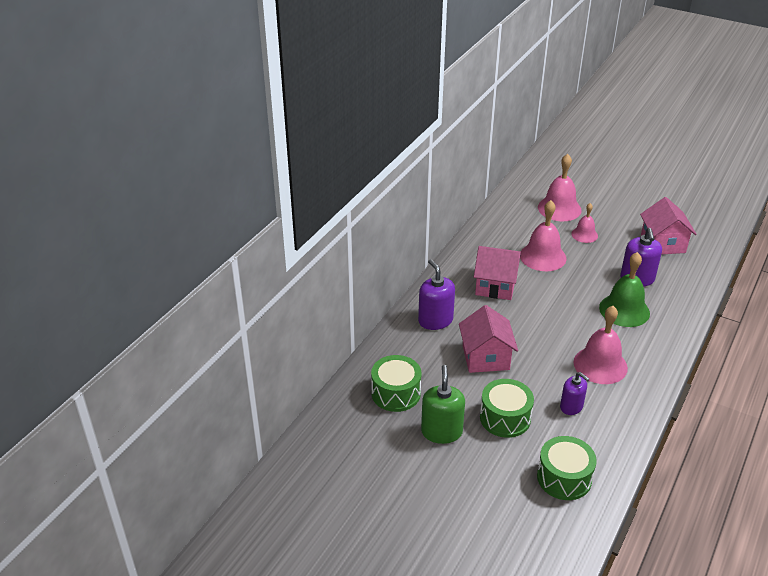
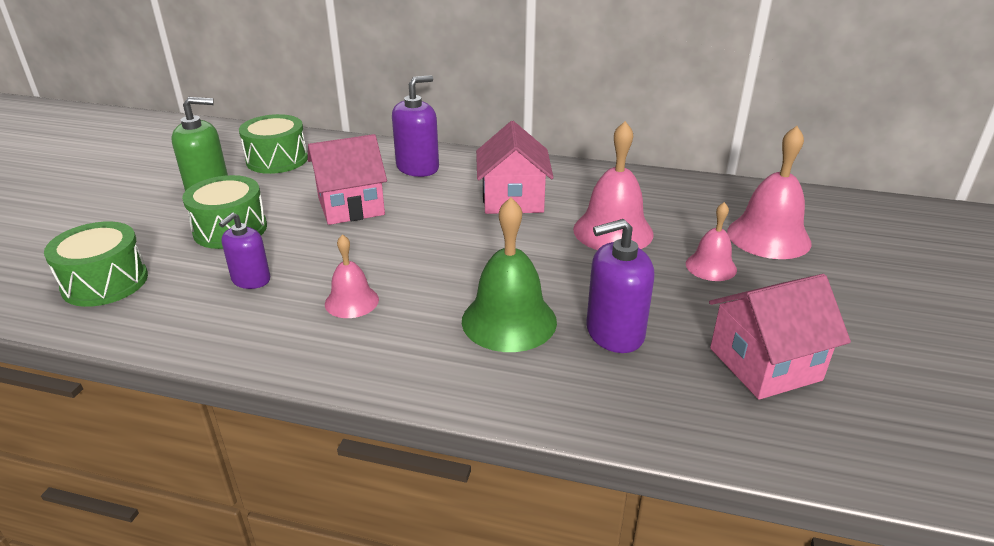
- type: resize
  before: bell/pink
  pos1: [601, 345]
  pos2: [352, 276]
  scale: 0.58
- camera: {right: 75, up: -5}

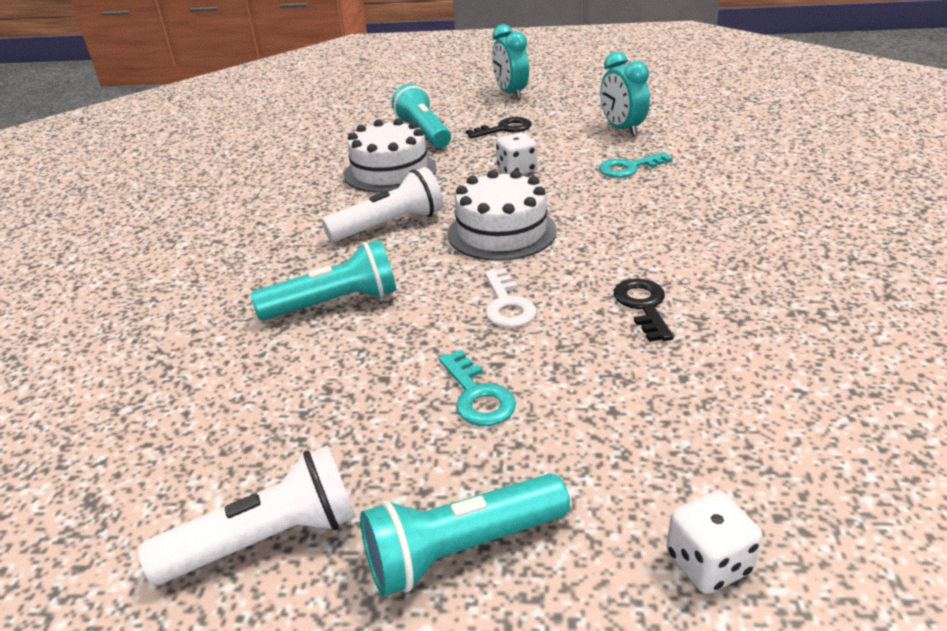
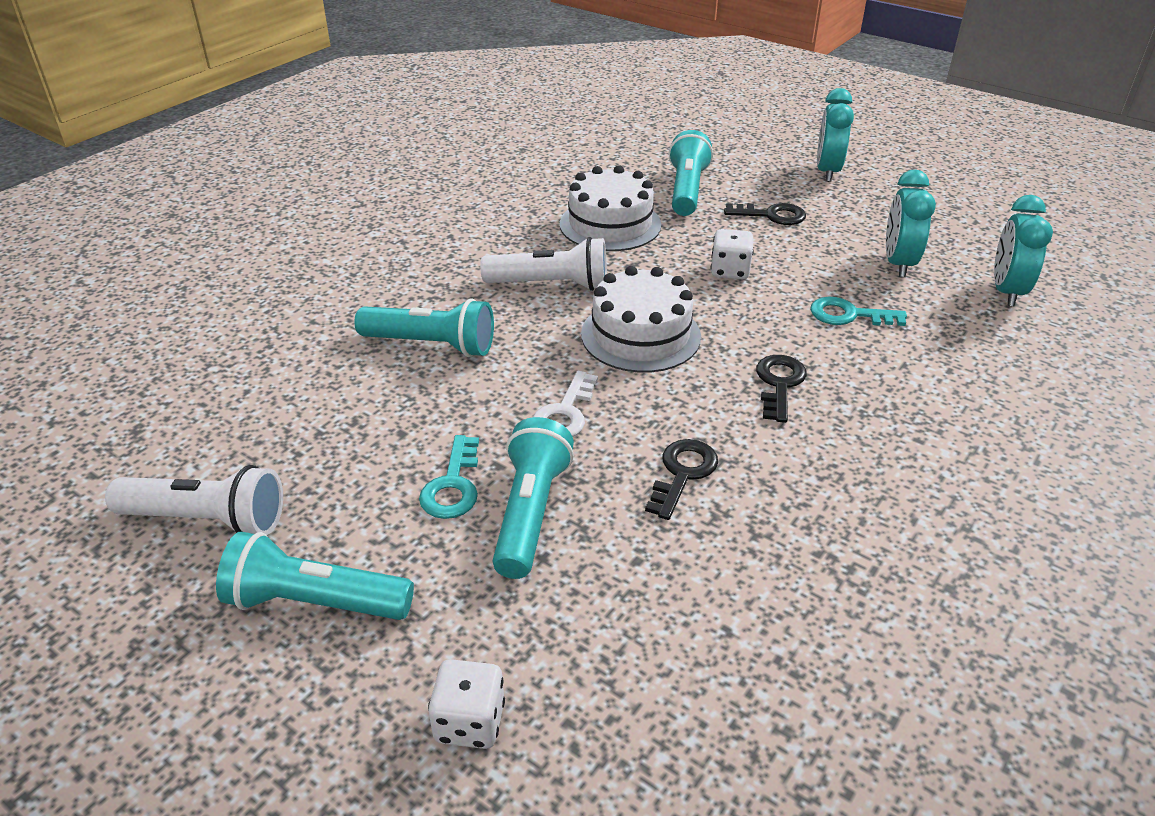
- type: insert
  after: flashlight/turquoise
  pos2: [533, 498]
- type: insert
  after: key/black
  pos2: [781, 389]
- type: insert
  after: clock/turquoise
  pos2: [1023, 251]
- camera: {right: 30, up: 5}

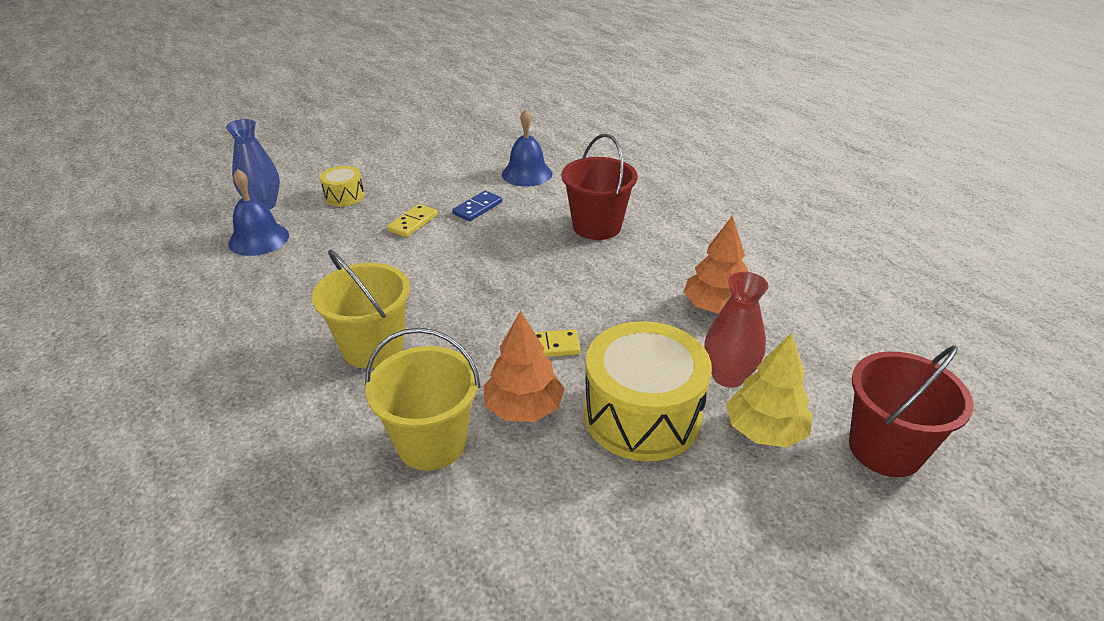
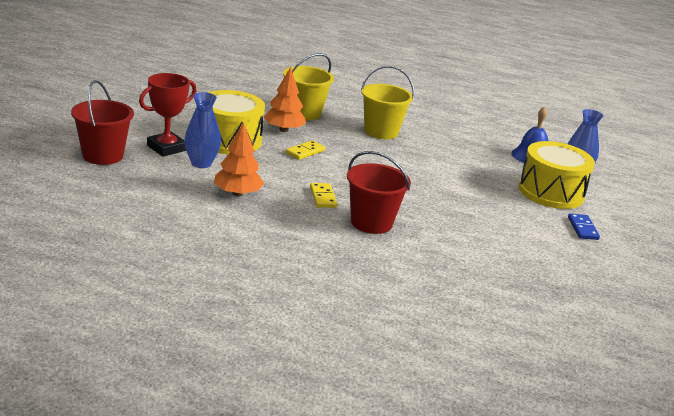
- type: replace
  before: tree/yellow
  after: trophy/red
  pos1: [769, 390]
  pos2: [168, 115]
- type: recolor
  before: vase/red
  after: vase/blue
  pos1: [736, 330]
  pos2: [202, 130]
- type: move
  before: domino/yellow
  pos1: [412, 220]
  pos2: [323, 195]
- type: resize
  before: drum/yellow
  pos1: [342, 186]
  pos2: [556, 175]
  scale: 2.08
- type: move
  before: domino/blue
  pos1: [477, 206]
  pos2: [584, 226]
- type: delete
  before: bell/blue
  pos1: [527, 148]
- camera: {right: 135, up: -10}

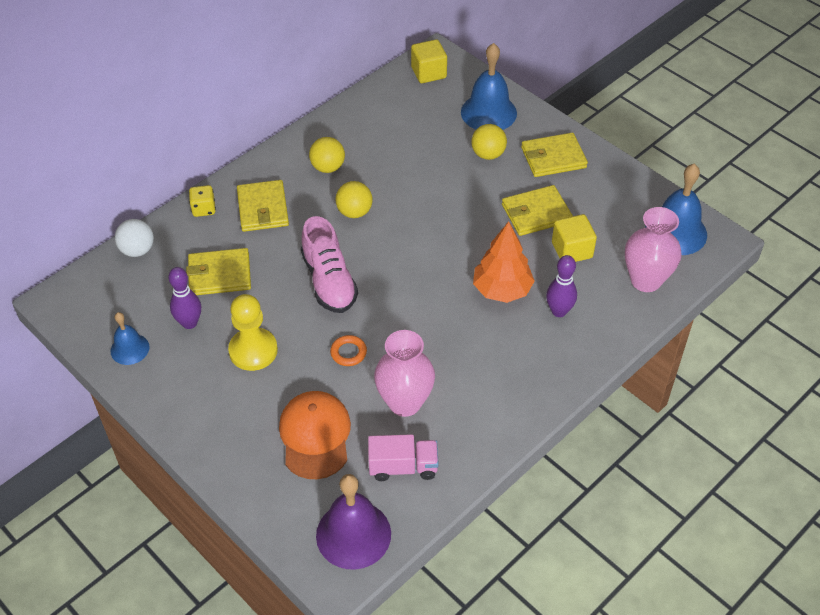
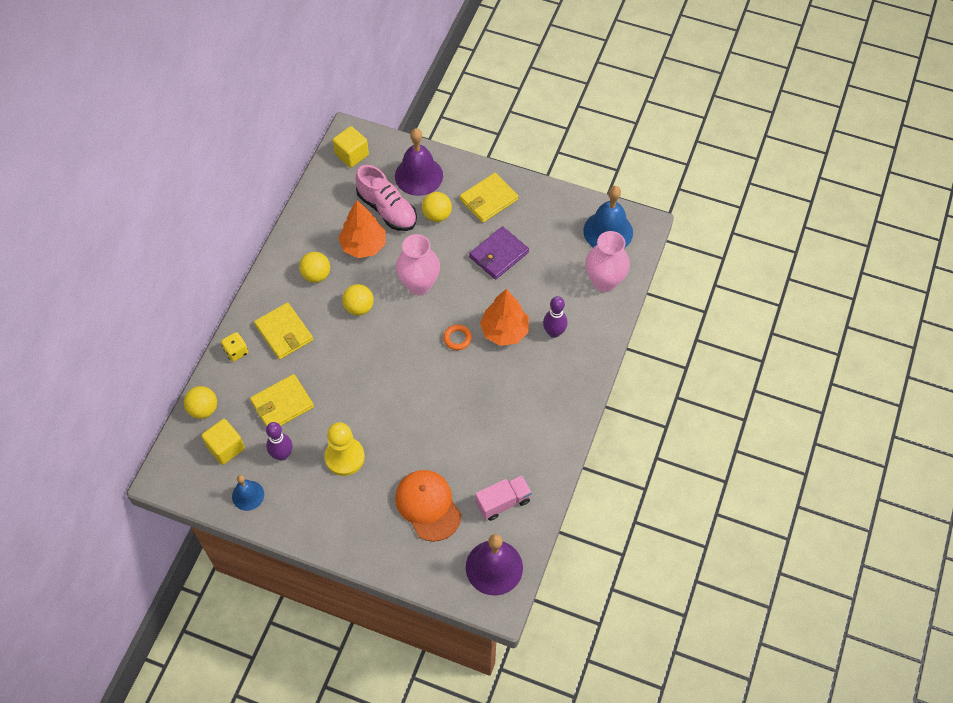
- type: recolor
  before: ball/white
  after: ball/yellow
  pos1: [134, 238]
  pos2: [200, 402]
- type: move
  before: cube/yellow
  pos1: [574, 238]
  pos2: [223, 442]
- type: insert
  after: tree/orange
  pos2: [362, 229]
- type: move
  before: shoe/pink
  pos1: [329, 264]
  pos2: [386, 198]
- type: recolor
  before: bell/blue
  after: bell/purple
  pos1: [489, 86]
  pos2: [419, 162]
- type: move
  before: vase/pink
  pos1: [404, 373]
  pos2: [418, 264]
- type: move
  before: ring/orange
  pos1: [348, 350]
  pos2: [457, 337]
- type: recolor
  before: wallet/yellow
  after: wallet/purple
  pos1: [537, 210]
  pos2: [499, 253]
- camera: {right: -25, up: 10}

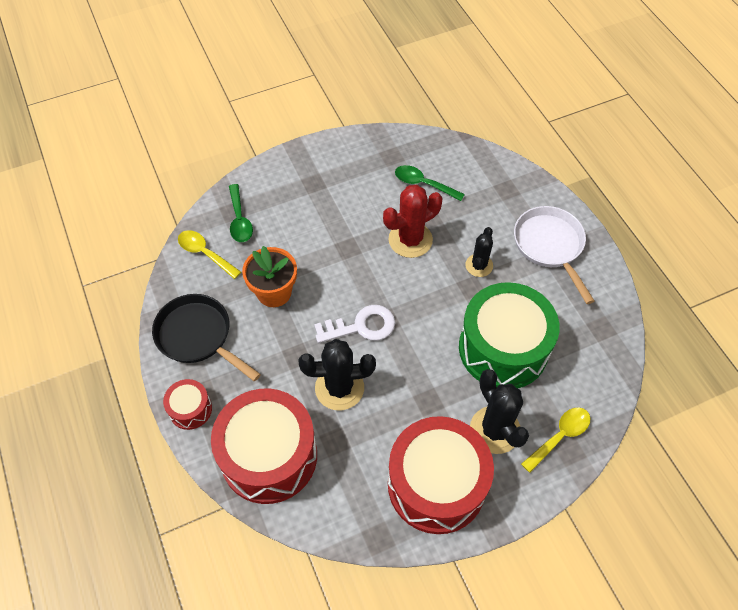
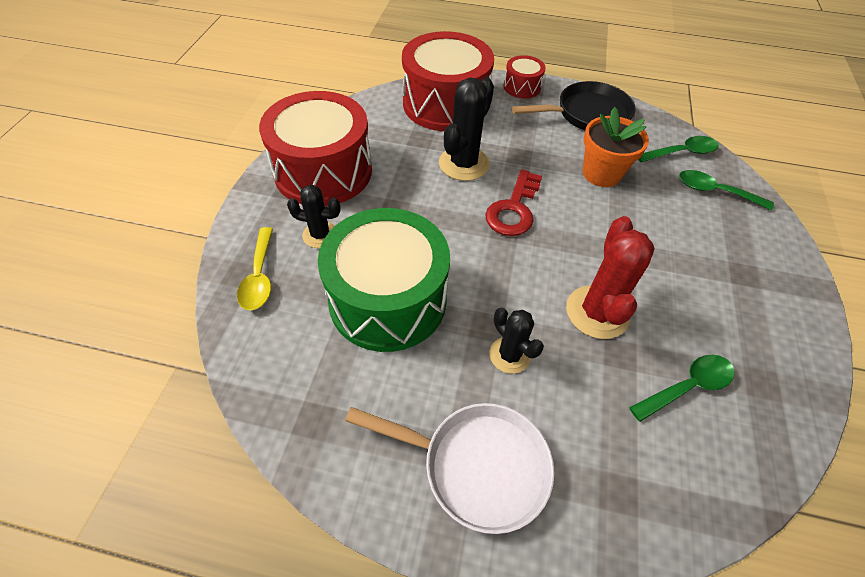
- type: resize
  before: cactus/black
  pos1: [499, 411]
  pos2: [314, 216]
  scale: 0.62
- type: recolor
  before: key/white
  after: key/red
  pos1: [354, 324]
  pos2: [513, 203]
- type: recolor
  before: spoon/yellow
  after: spoon/green
  pos1: [209, 254]
  pos2: [678, 149]
- camera: {right: 125, up: -5}

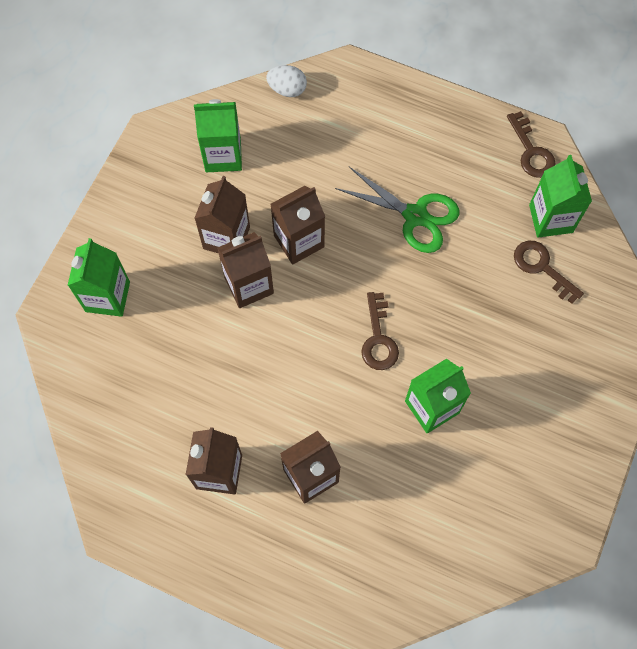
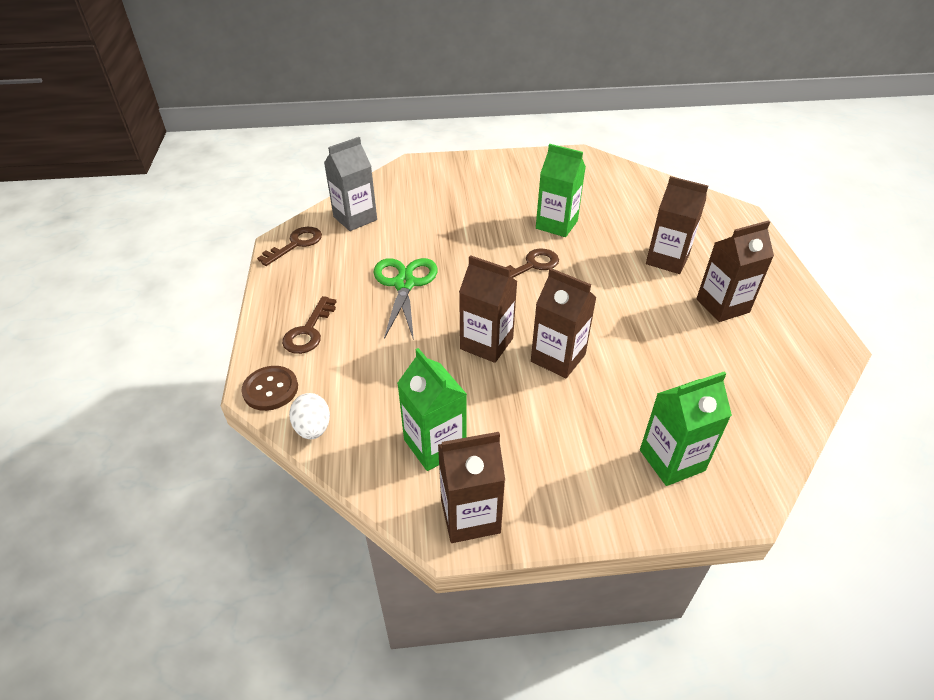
- type: insert
  after: button/brown
  pos2: [269, 388]
- type: move
  before: key/brown
  pos1: [549, 272]
  pos2: [309, 325]
- type: recolor
  before: carton/green
  after: carton/grey
  pos1: [560, 196]
  pos2: [350, 184]
- type: move
  before: carton/brown
  pos1: [222, 215]
  pos2: [471, 487]
- camera: {right: -120, up: -25}

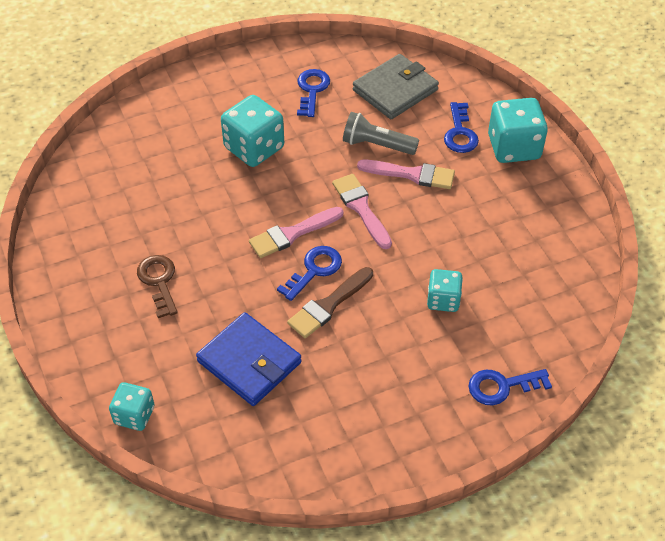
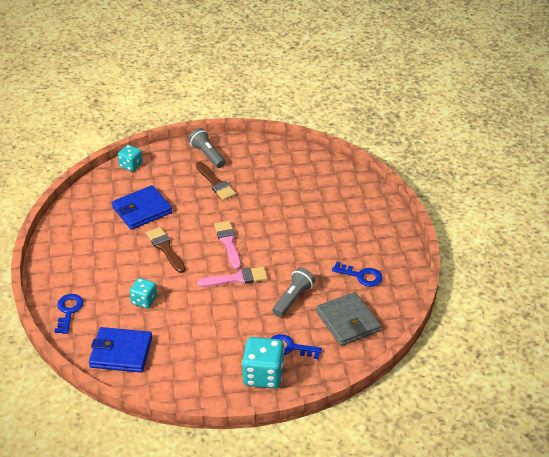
- type: insert
  after: wallet/blue
  pos2: [120, 350]
- type: insert
  after: flashlight/grey
  pos2: [206, 148]
- type: replace
  before: key/brown
  after: brush/brown
  pos1: [157, 286]
  pos2: [216, 181]
- type: delete
  before: dice/turquoise
  pos1: [252, 131]
- type: delete
  before: key/blue
  pos1: [309, 273]
- type: delete
  before: brush/pink
  pos1: [406, 174]
- camera: {right: 105, up: -10}

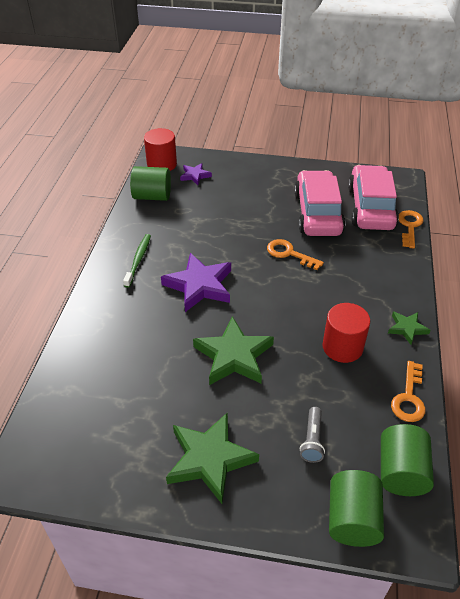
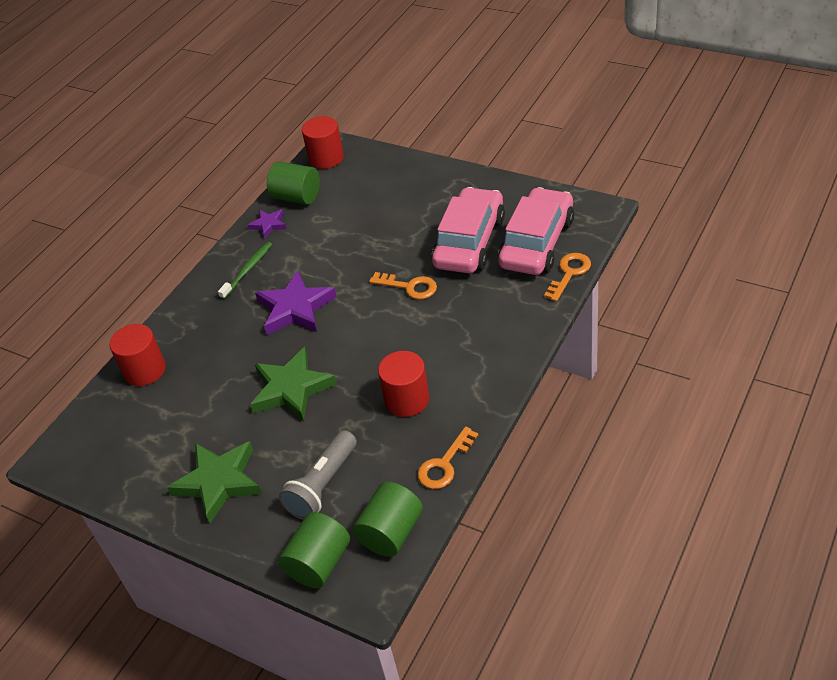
- type: insert
  after: cylinder/red
  pos2: [138, 355]
- type: move
  before: star/purple
  pos1: [196, 174]
  pos2: [267, 223]
- type: resize
  before: flashlight/grey
  pos1: [312, 435]
  pos2: [318, 475]
  scale: 1.68
- type: rotate
  before: key/orange
  pos1: [295, 254]
  pos2: [403, 285]
  turn: 150
- type: delete
  before: star/green
  pos1: [409, 328]
- camera: {right: 25, up: 0}

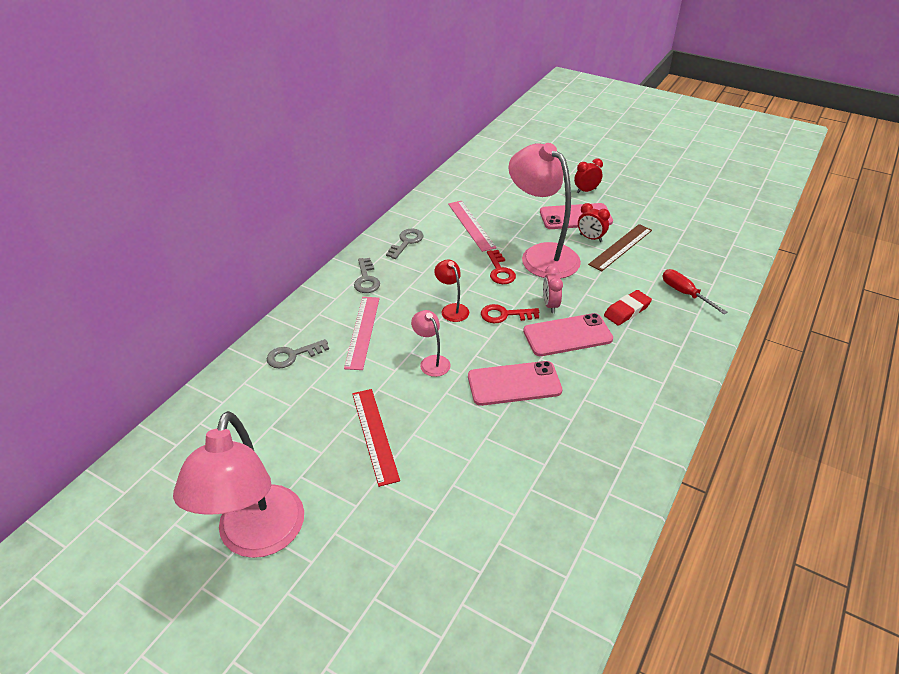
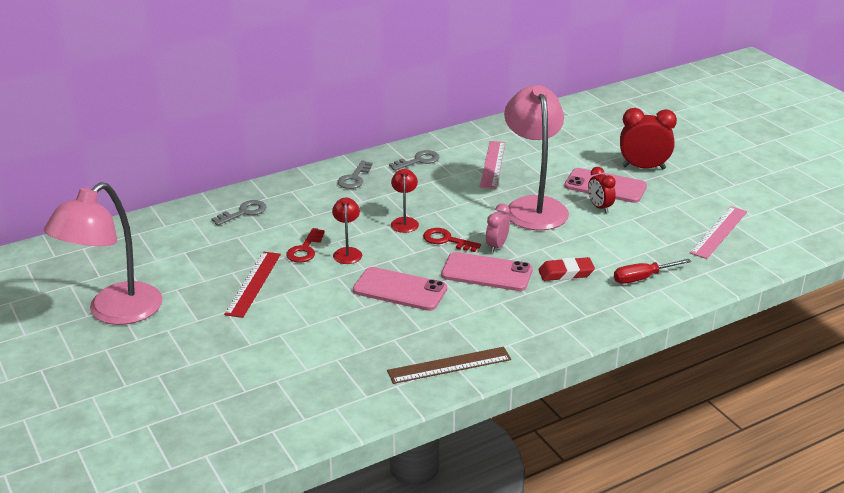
- type: rotate
  before: key/grey
  pos1: [298, 353]
  pos2: [238, 213]
  turn: 135
- type: move
  before: key/red
  pos1: [501, 267]
  pos2: [305, 245]
- type: recolor
  before: lamp/pink
  after: lamp/red
  pos1: [431, 343]
  pos2: [347, 230]
- type: move
  before: ruler/brown
  pos1: [620, 247]
  pos2: [449, 365]
- type: rotate
  before: screwdriver/red
  pos1: [694, 291]
  pos2: [653, 271]
  turn: -105
- type: resize
  before: clock/red
  pos1: [588, 175]
  pos2: [648, 139]
  scale: 1.66
- type: move
  before: ruler/pink
  pos1: [362, 333]
  pos2: [718, 232]
- camera: {right: 30, up: -10}

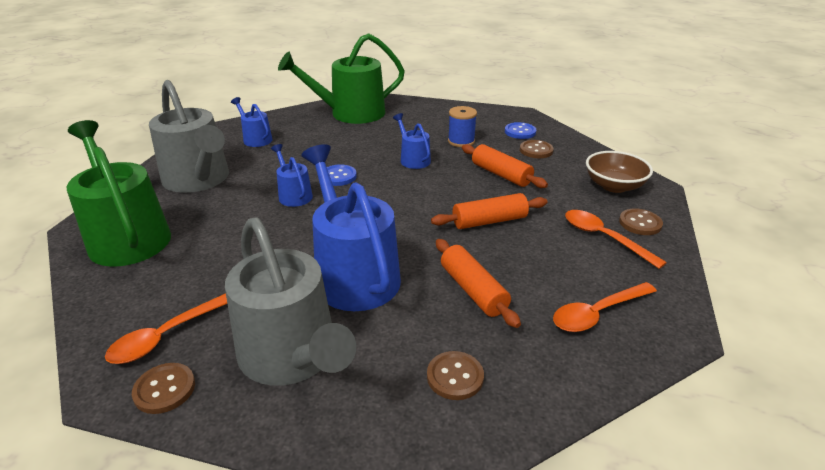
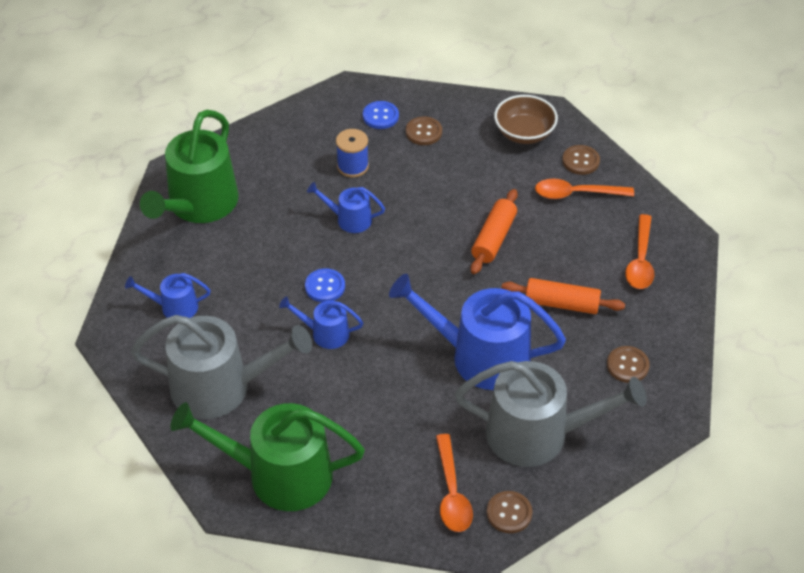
- type: delete
  before: rolling pin/orange
  pos1: [505, 166]
- camera: {right: -50, up: 15}

